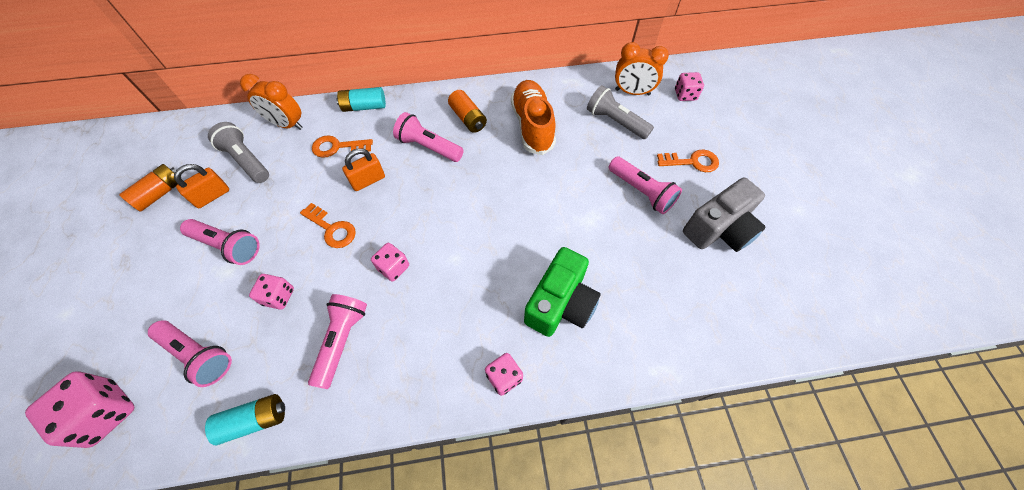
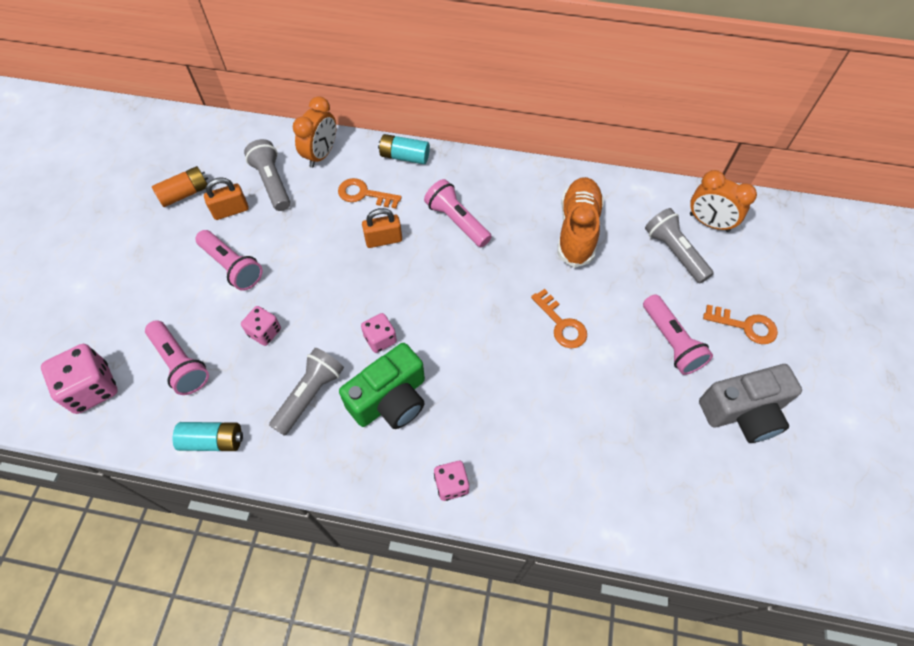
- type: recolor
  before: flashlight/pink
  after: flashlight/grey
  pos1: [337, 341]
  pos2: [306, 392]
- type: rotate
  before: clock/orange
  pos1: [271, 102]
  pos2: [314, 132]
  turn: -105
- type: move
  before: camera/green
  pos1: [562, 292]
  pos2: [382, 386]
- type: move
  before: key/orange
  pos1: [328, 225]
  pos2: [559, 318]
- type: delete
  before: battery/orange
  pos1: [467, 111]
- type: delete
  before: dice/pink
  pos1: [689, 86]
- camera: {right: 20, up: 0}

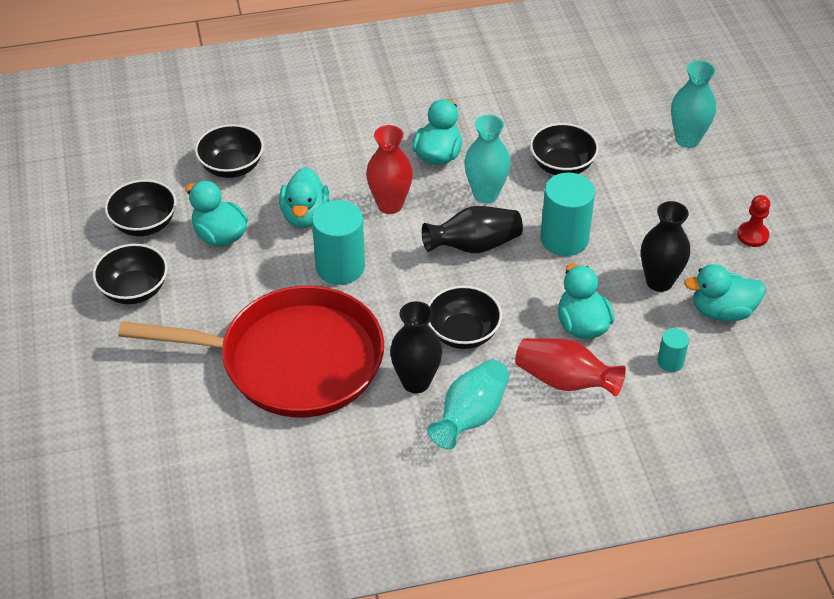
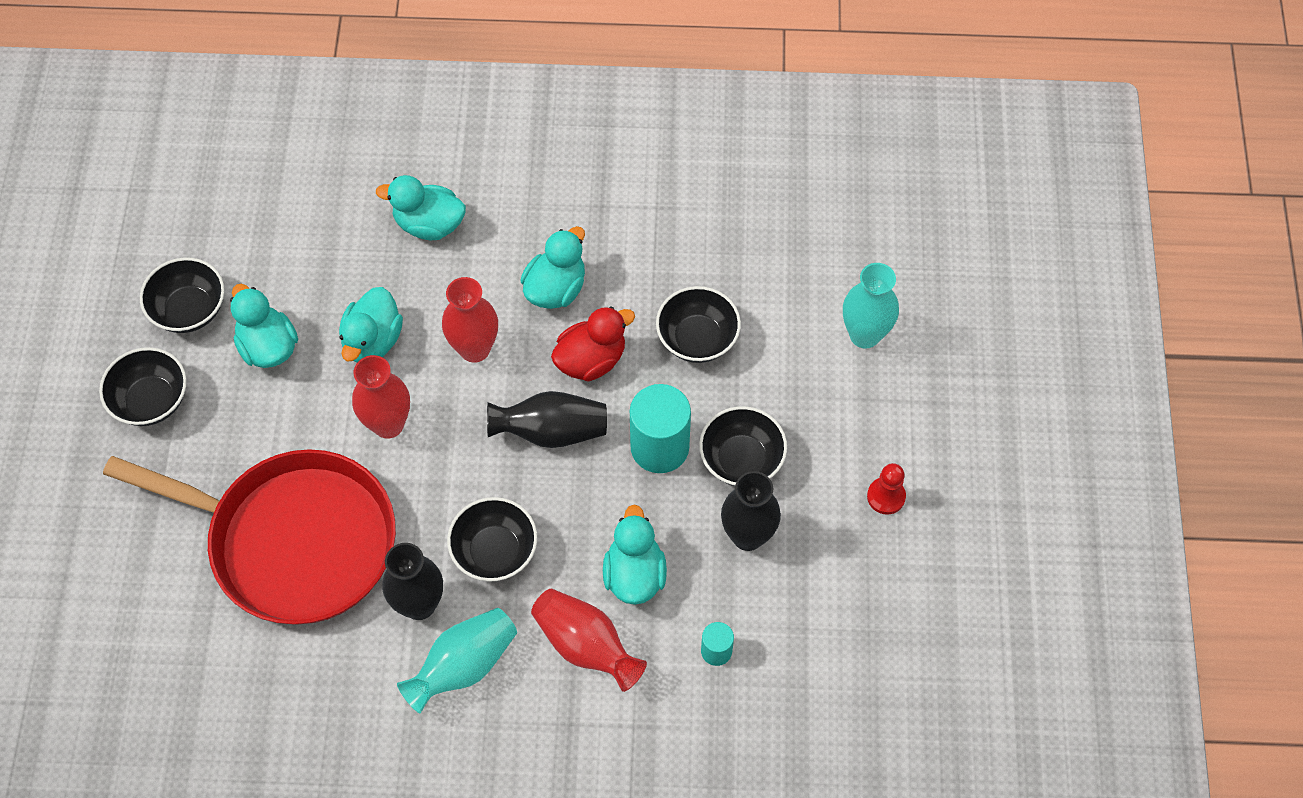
- type: replace
  before: cylinder/turquoise
  after: vase/red
  pos1: [338, 242]
  pos2: [381, 397]
- type: move
  before: duck/turquoise
  pos1: [725, 292]
  pos2: [421, 207]
- type: replace
  before: vase/turquoise
  after: duck/red
  pos1: [487, 159]
  pos2: [593, 344]
- type: move
  before: bowl/black
  pos1: [229, 151]
  pos2: [743, 446]
- camera: {right: 15, up: 15}

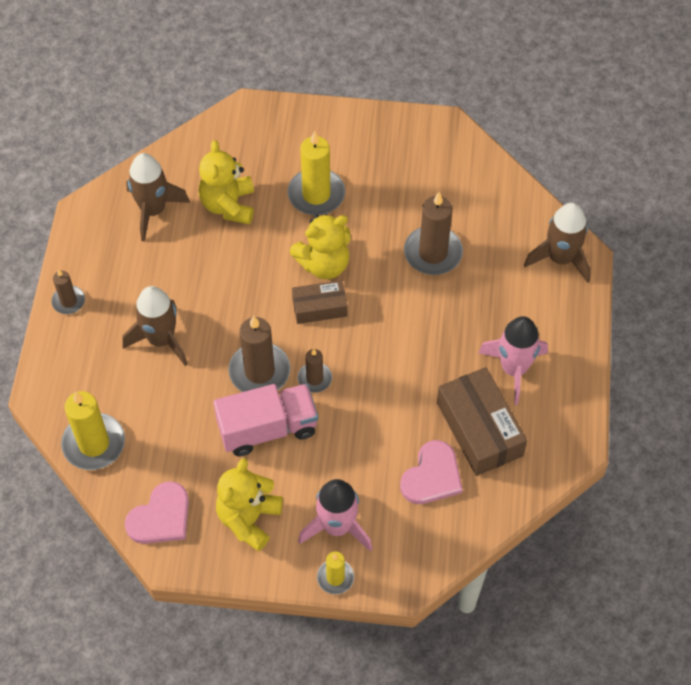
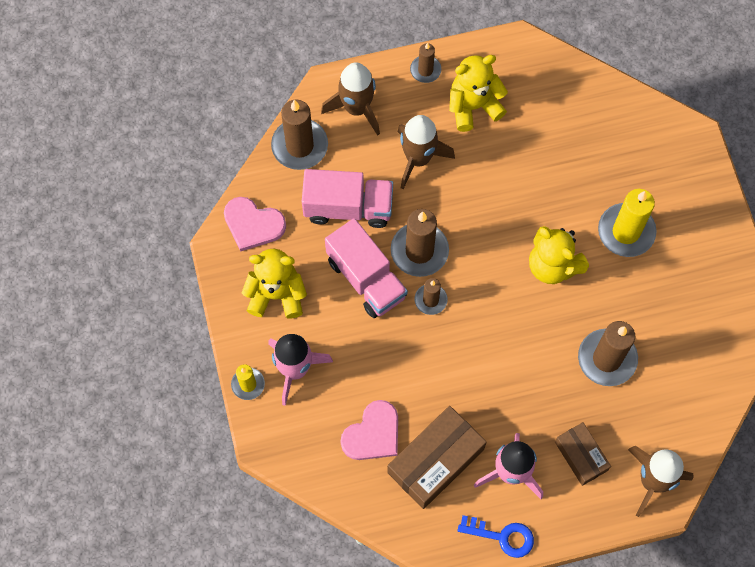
- type: recolor
  before: candle/yellow
  after: candle/brown
  pos1: [93, 430]
  pos2: [299, 134]
- type: insert
  after: truck/pink
  pos2: [347, 198]
- type: move
  before: rocket/brown
  pos1: [158, 197]
  pos2: [350, 98]
- type: rotate
  before: heart/pink
  pos1: [431, 472]
  pos2: [369, 430]
  turn: -60
- type: move
  before: teddy bear/yellow
  pos1: [226, 182]
  pos2: [478, 93]
- type: insert
  after: key/blue
  pos2: [495, 536]
- type: move
  before: box/brown
  pos1: [320, 302]
  pos2: [583, 454]
- camera: {right: 70, up: 10}

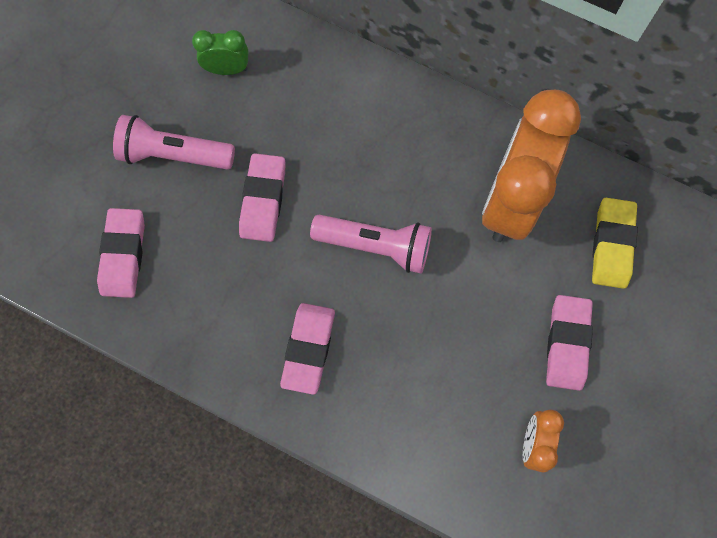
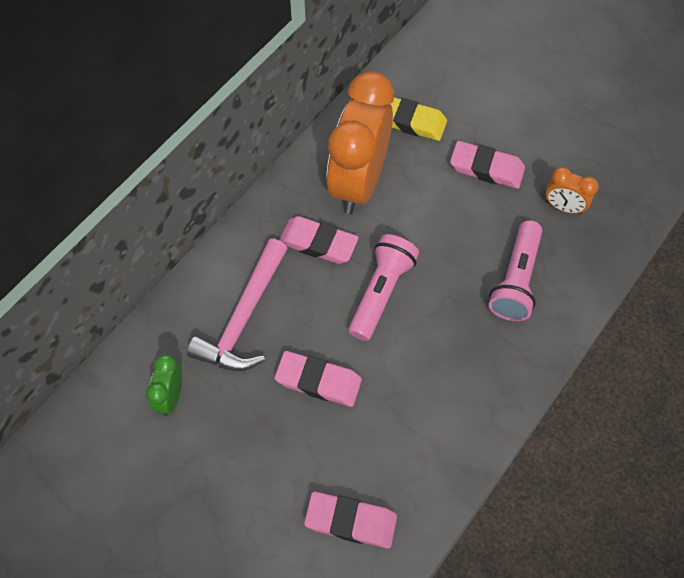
- type: insert
  after: hammer/pink
  pos2: [237, 305]
- type: move
  before: eraser/pink
  pos1: [307, 349]
  pos2: [319, 240]
- type: rotate
  before: clock/orange
  pos1: [531, 166]
  pos2: [360, 142]
  turn: 75
- type: move
  before: flashlight/pink
  pos1: [174, 142]
  pos2: [515, 270]
- camera: {right: -80, up: -10}

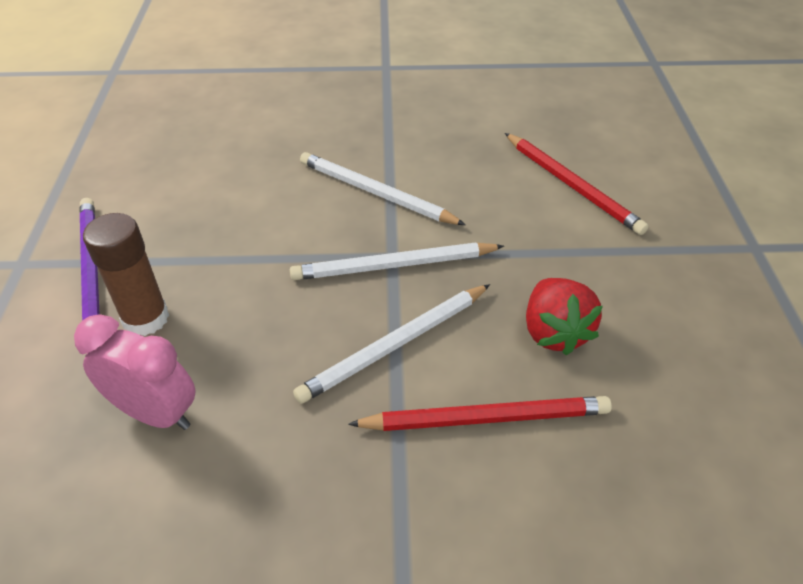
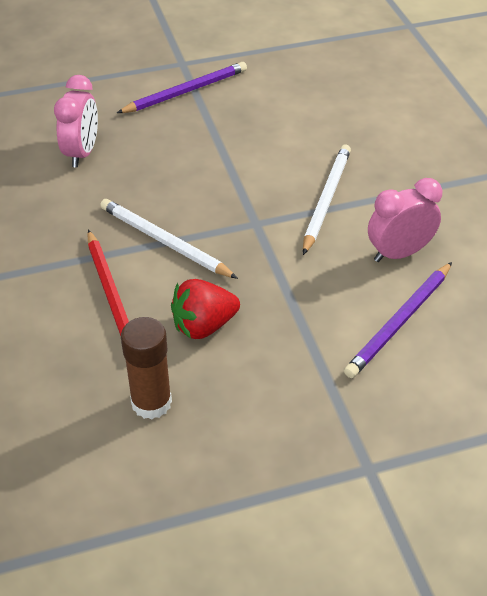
- type: move
  before: glue stick/brown
  pos1: [126, 274]
  pos2: [146, 368]
- type: recolor
  before: pencil/red
  after: pencil/purple
  pos1: [577, 184]
  pos2: [398, 320]
- type: insert
  after: clock/pink
  pos2: [405, 220]
- type: delete
  before: pencil/white
  pos1: [397, 261]
- camera: {right: 75, up: 0}

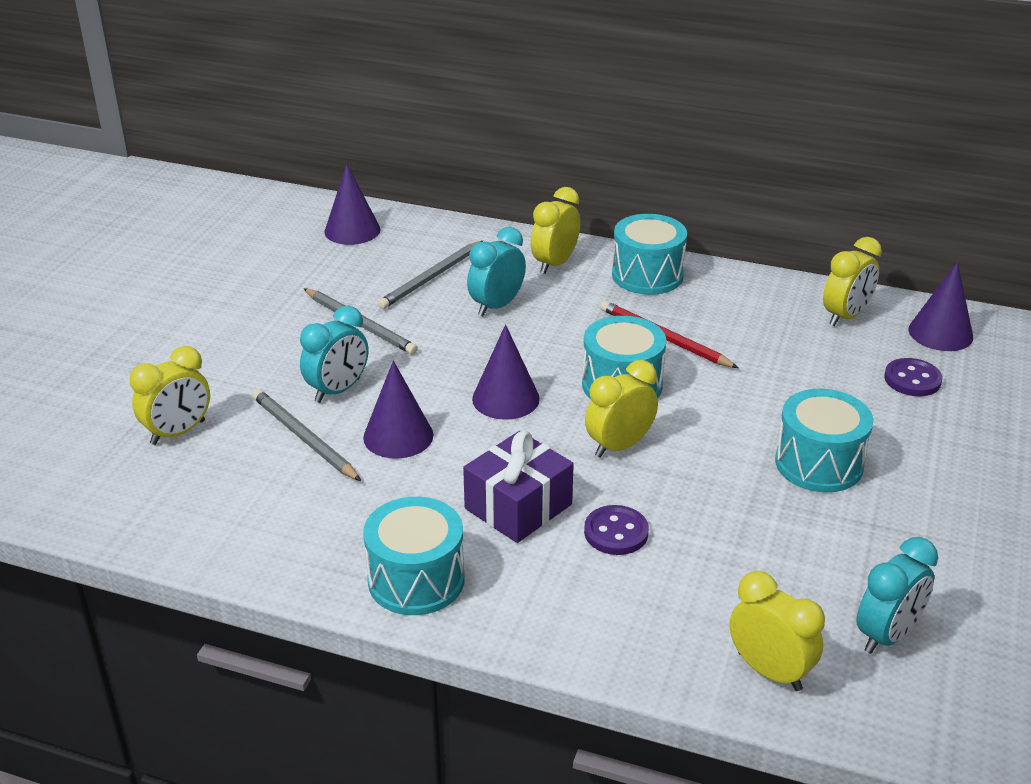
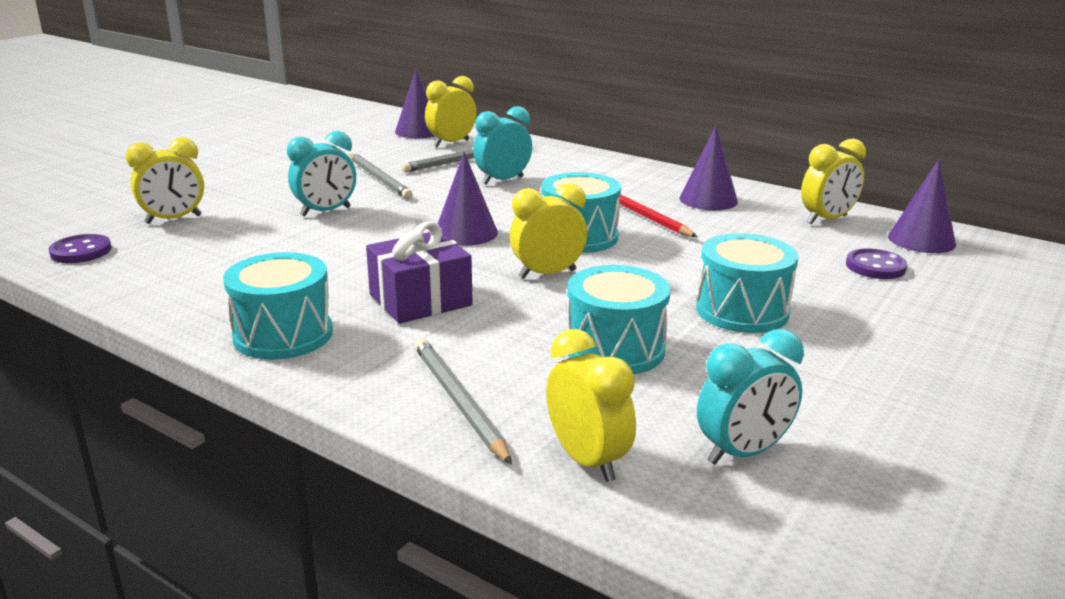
- type: move
  before: button/purple
  pos1: [616, 530]
  pos2: [80, 248]
- type: move
  before: pencil/grey
  pos1: [306, 435]
  pos2: [463, 401]
- type: move
  before: clock/yellow
  pos1: [555, 230]
  pos2: [450, 111]
- type: move
  before: drum/turquoise
  pos1: [649, 254]
  pos2: [619, 319]
- type: move
  before: cone/purple
  pos1: [398, 410]
  pos2: [708, 167]
- camera: {right: 15, up: -10}

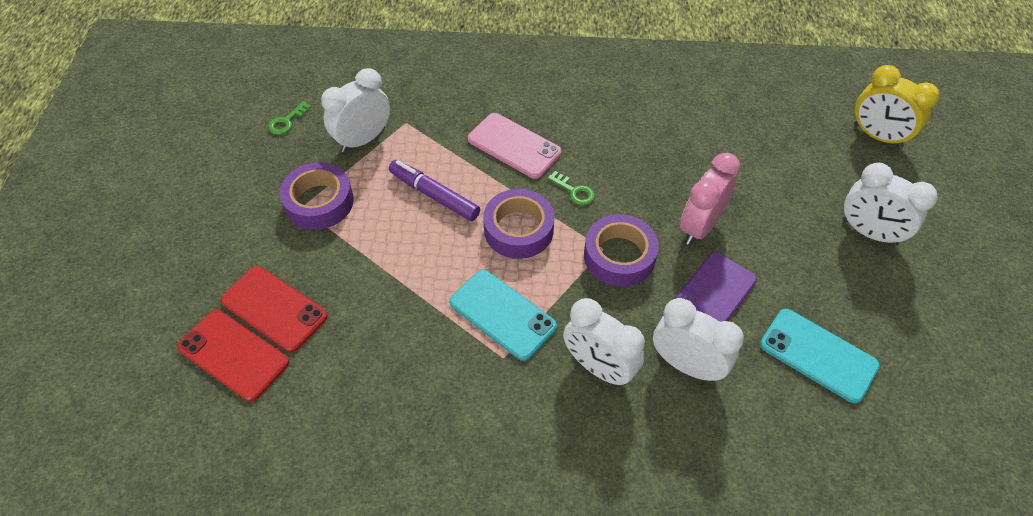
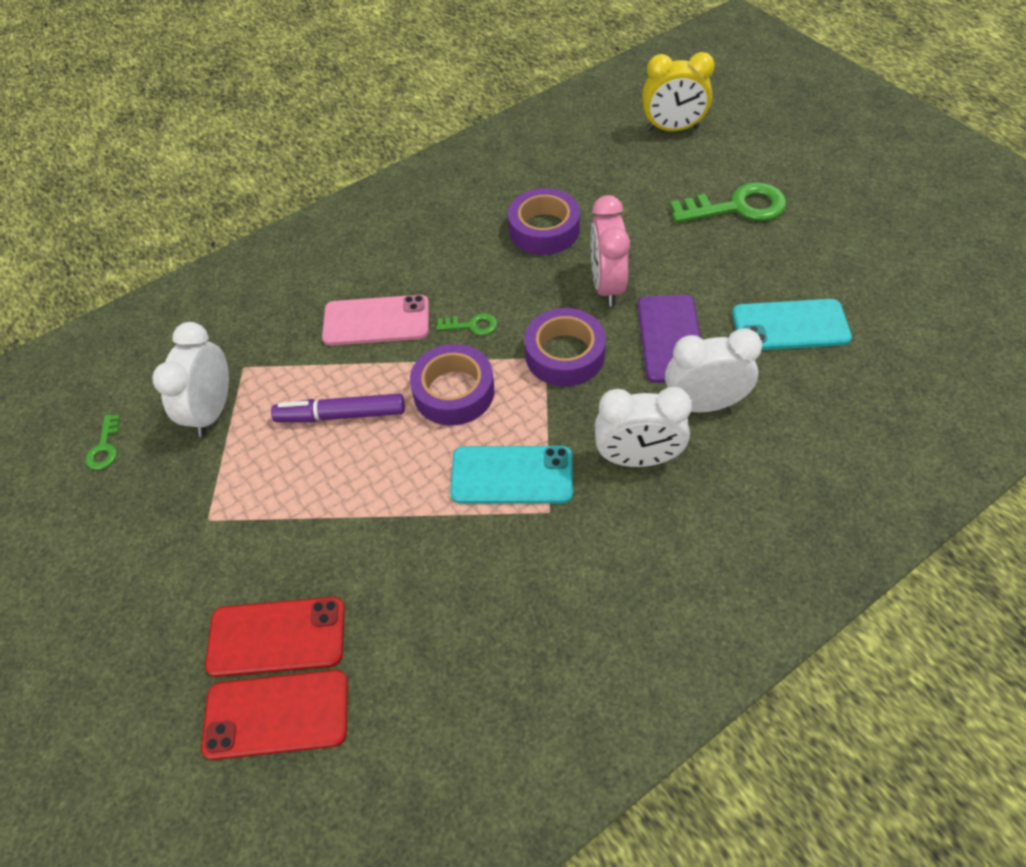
- type: move
  before: tape/purple
  pos1: [316, 196]
  pos2: [544, 221]
- type: replace
  before: clock/white
  after: key/green
  pos1: [890, 204]
  pos2: [728, 202]
- camera: {right: -35, up: 0}

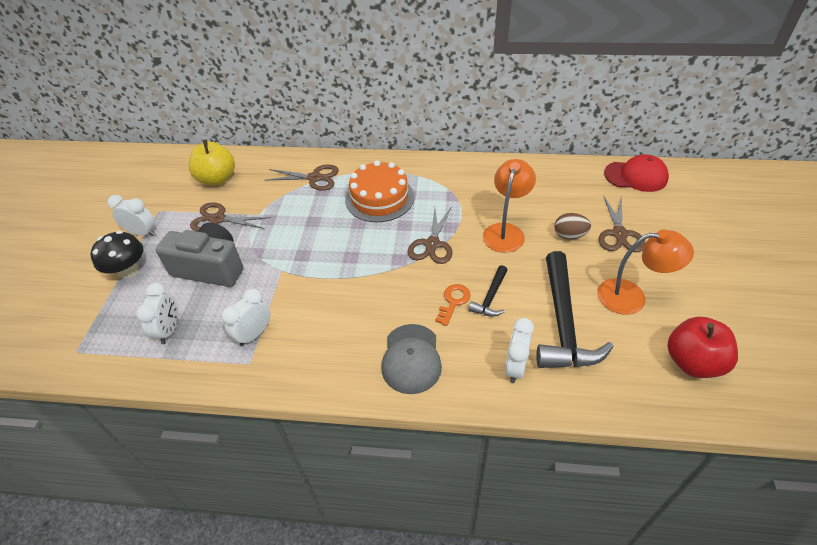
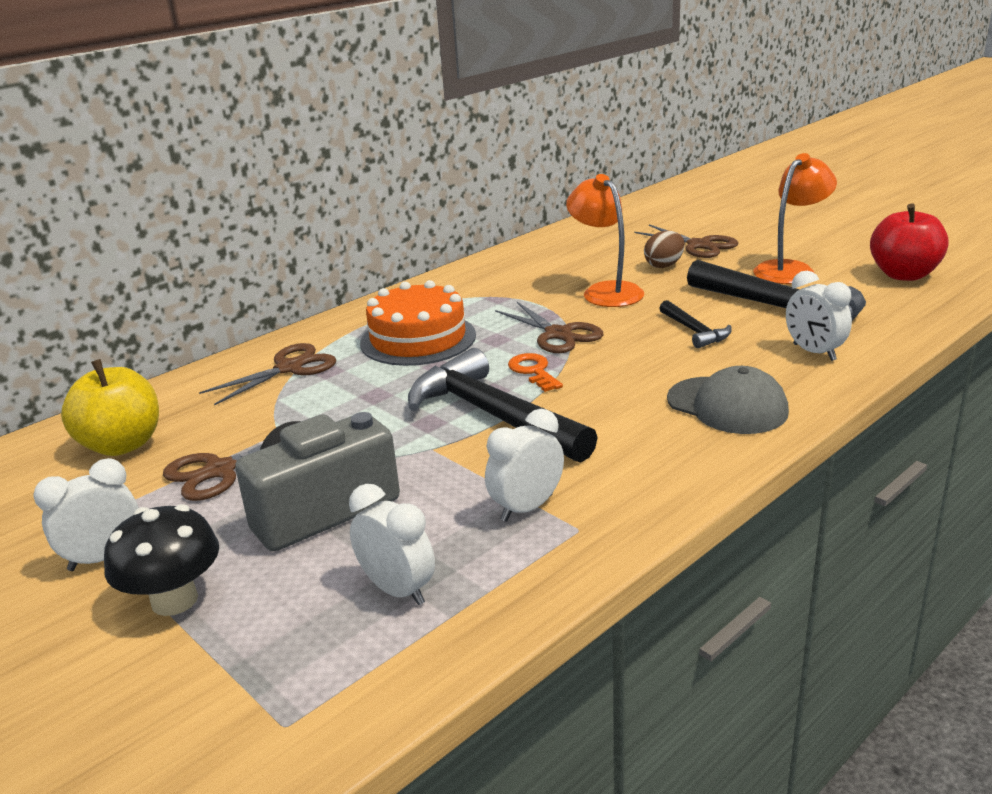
- type: insert
  after: hammer/black
  pos2: [503, 405]
- type: rotate
  before: clock/white
  pos1: [245, 317]
  pos2: [524, 465]
  turn: 60
- type: move
  before: key/orange
  pos1: [453, 305]
  pos2: [535, 372]
- type: delete
  before: cap/red
  pos1: [636, 173]
- camera: {right: -50, up: -20}

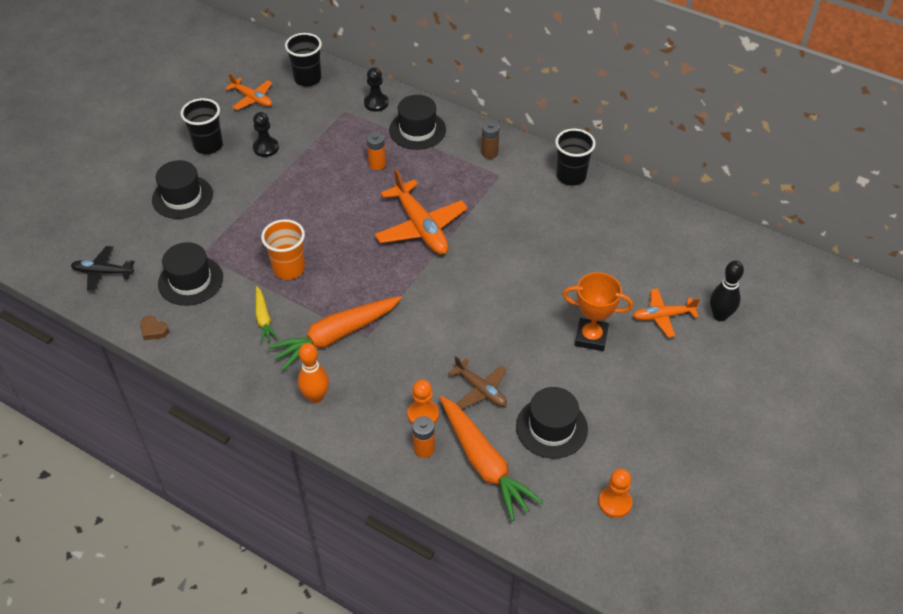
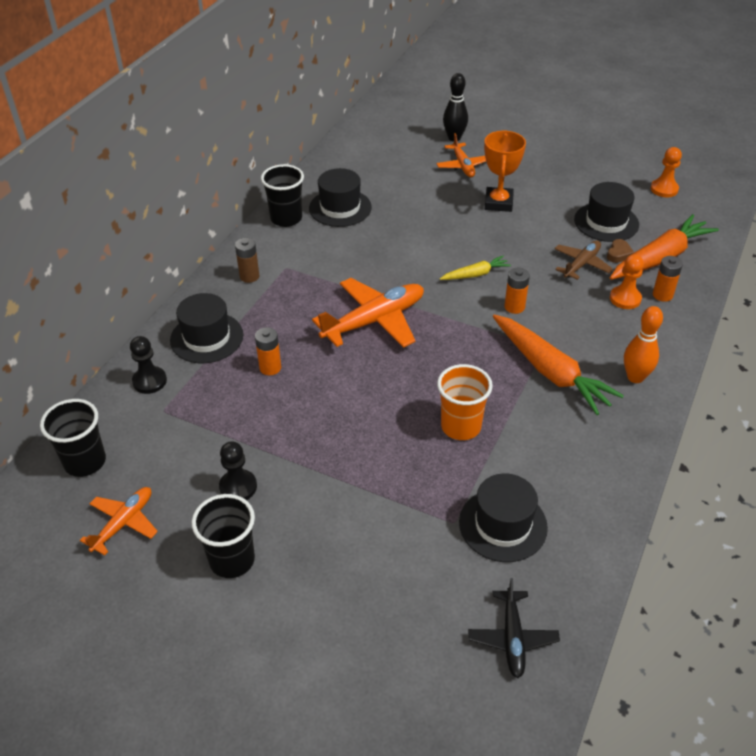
- type: move
  before: hat/black
  pos1: [182, 189]
  pos2: [340, 197]
- type: move
  before: carrot/yellow
  pos1: [266, 314]
  pos2: [475, 268]
- type: insert
  after: battery/orange
  pos2: [517, 291]
- type: move
  before: heart/brown
  pos1: [154, 327]
  pos2: [621, 251]
- camera: {right: -95, up: -5}

